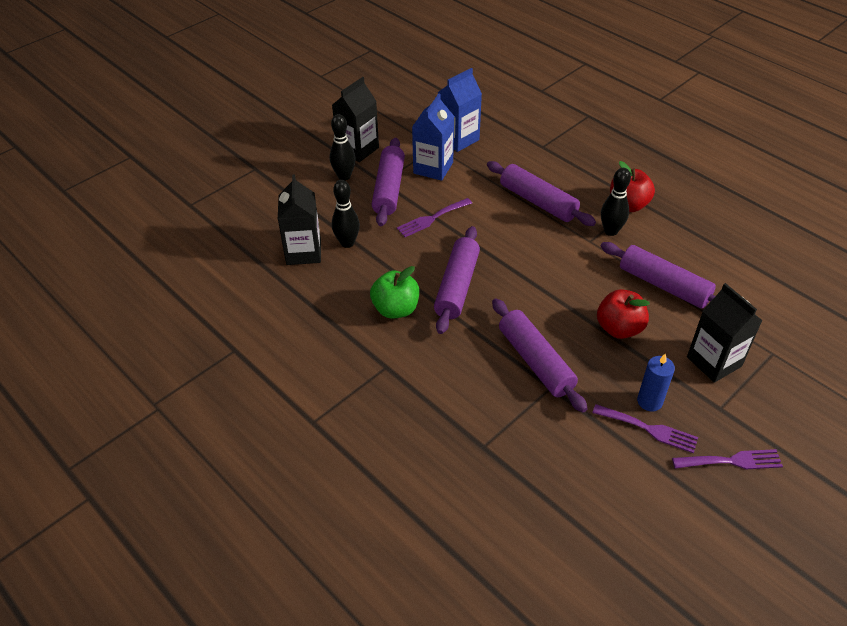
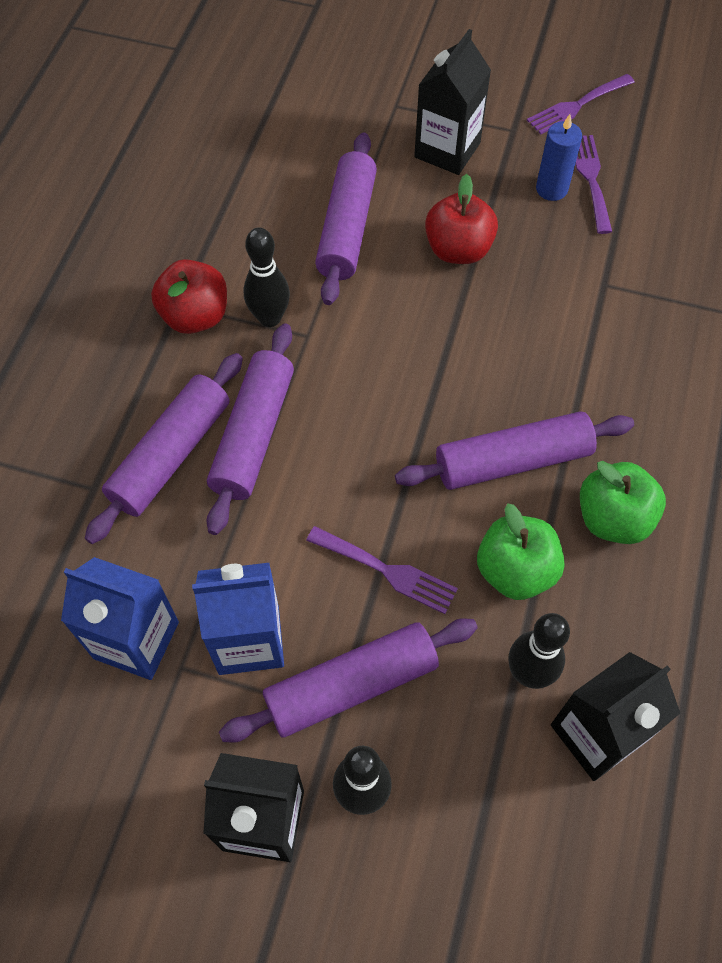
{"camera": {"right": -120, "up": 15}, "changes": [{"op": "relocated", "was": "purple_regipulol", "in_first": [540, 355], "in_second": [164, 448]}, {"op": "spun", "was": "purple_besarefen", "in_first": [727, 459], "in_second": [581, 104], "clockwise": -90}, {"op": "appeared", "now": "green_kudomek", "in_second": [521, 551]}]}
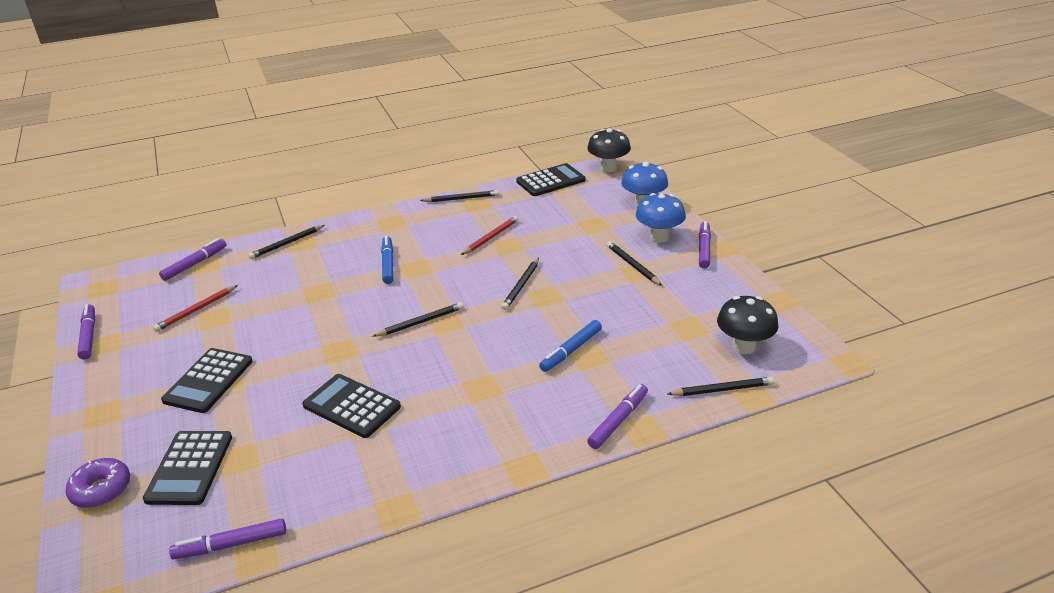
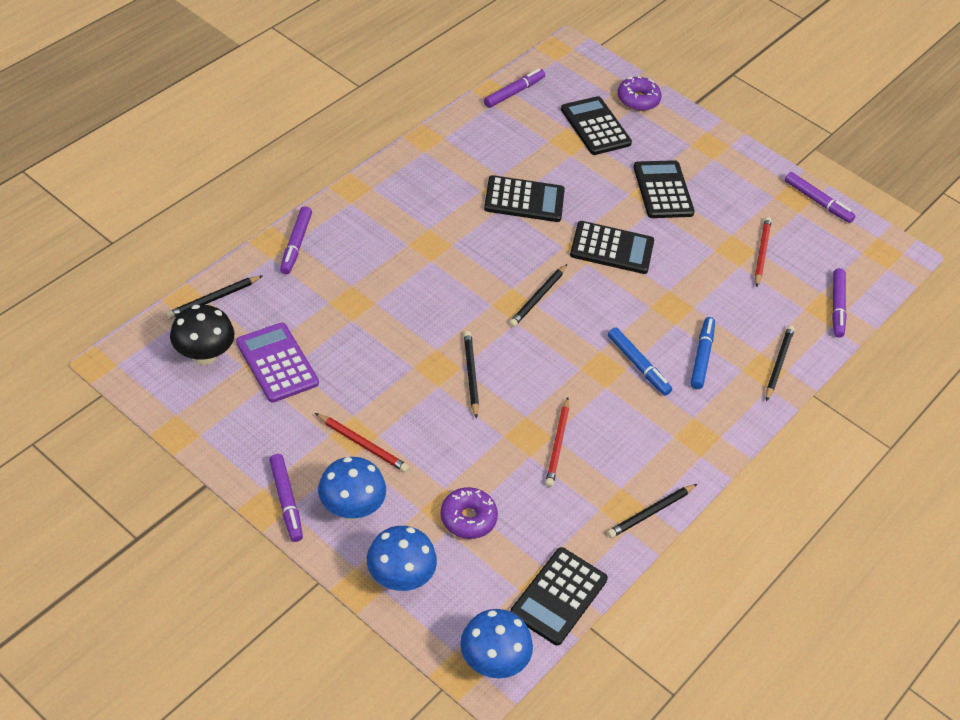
{"camera": {"right": 145, "up": 15}, "changes": [{"op": "colour", "was": "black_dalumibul", "now": "blue_dalumibul", "in_first": [609, 150], "in_second": [496, 644]}, {"op": "colour", "was": "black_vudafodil", "now": "red_vudafodil", "in_first": [634, 263], "in_second": [362, 442]}, {"op": "relocated", "was": "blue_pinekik", "in_first": [570, 346], "in_second": [703, 353]}, {"op": "appeared", "now": "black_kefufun", "in_second": [612, 247]}, {"op": "appeared", "now": "purple_kefufun", "in_second": [277, 363]}, {"op": "appeared", "now": "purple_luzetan", "in_second": [469, 513]}]}
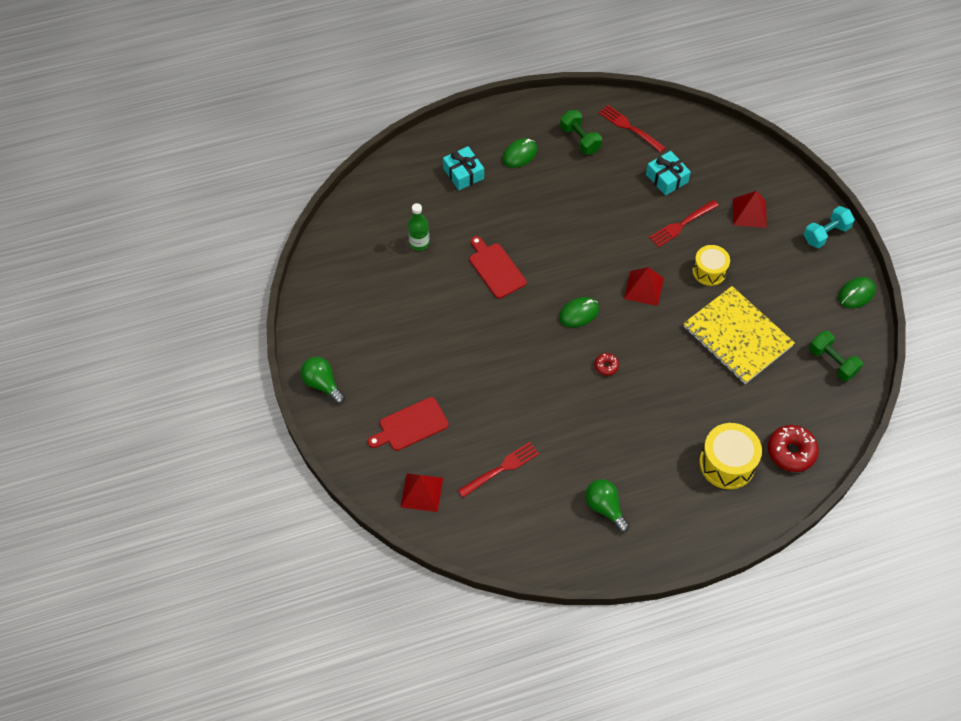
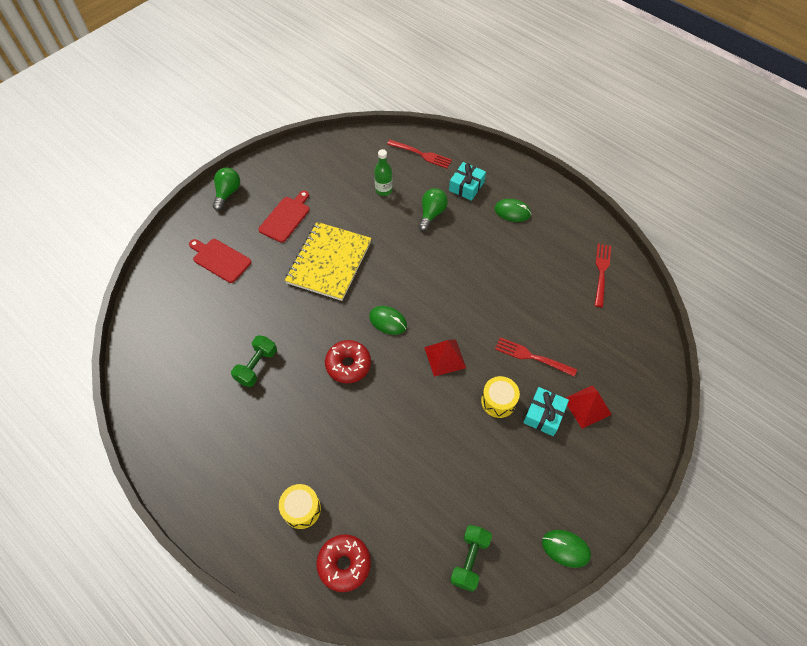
{"camera": {"right": 60, "up": 0}, "changes": [{"op": "relocated", "was": "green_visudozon", "in_first": [581, 132], "in_second": [254, 361]}, {"op": "relocated", "was": "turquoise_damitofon", "in_first": [668, 173], "in_second": [546, 411]}, {"op": "missing", "was": "turquoise_visudozon", "in_first": [829, 227]}, {"op": "relocated", "was": "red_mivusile", "in_first": [497, 267], "in_second": [284, 217]}, {"op": "relocated", "was": "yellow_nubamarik", "in_first": [739, 335], "in_second": [328, 261]}, {"op": "size", "was": "red_luzetan", "in_first": [607, 364], "in_second": [348, 361], "ratio": 1.97}, {"op": "size", "was": "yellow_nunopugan", "in_first": [730, 456], "in_second": [300, 506], "ratio": 0.66}, {"op": "relocated", "was": "red_besarefen", "in_first": [498, 470], "in_second": [419, 154]}, {"op": "missing", "was": "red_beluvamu", "in_first": [422, 492]}, {"op": "relocated", "was": "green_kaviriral", "in_first": [607, 506], "in_second": [433, 209]}]}
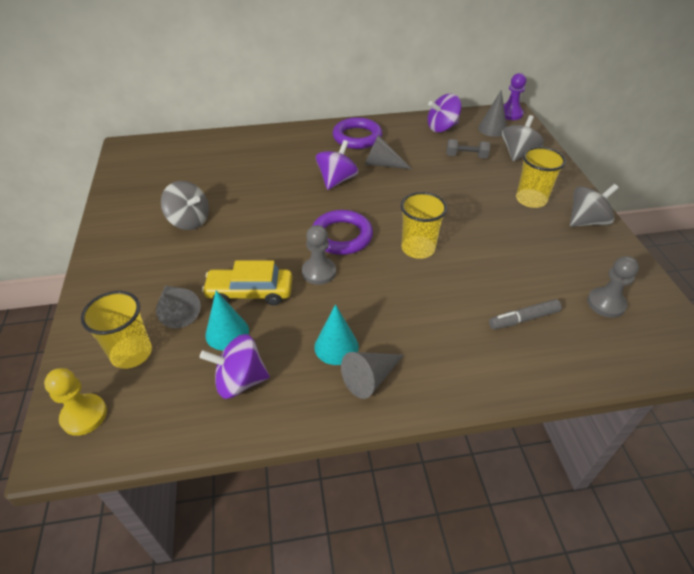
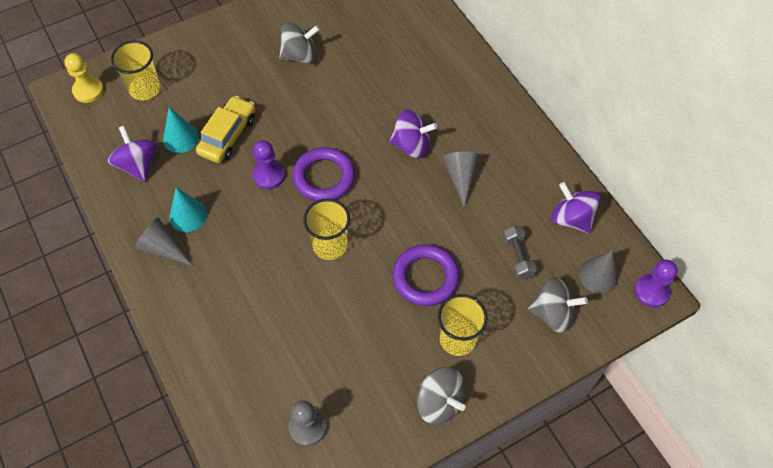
{"camera": {"right": 70, "up": 15}, "changes": [{"op": "relocated", "was": "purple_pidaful", "in_first": [357, 133], "in_second": [425, 275]}, {"op": "spun", "was": "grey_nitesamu", "in_first": [185, 205], "in_second": [299, 42], "clockwise": -120}, {"op": "colour", "was": "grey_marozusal", "now": "purple_marozusal", "in_first": [319, 255], "in_second": [268, 164]}, {"op": "spun", "was": "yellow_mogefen", "in_first": [247, 282], "in_second": [225, 129], "clockwise": 45}, {"op": "missing", "was": "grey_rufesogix", "in_first": [178, 307]}, {"op": "missing", "was": "grey_pinekik", "in_first": [525, 314]}]}
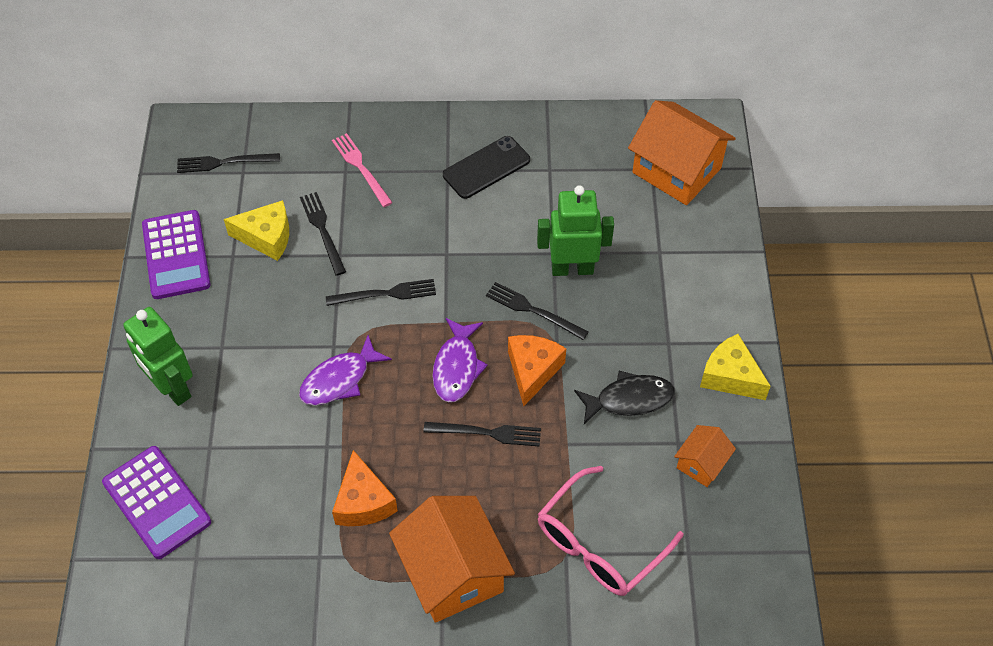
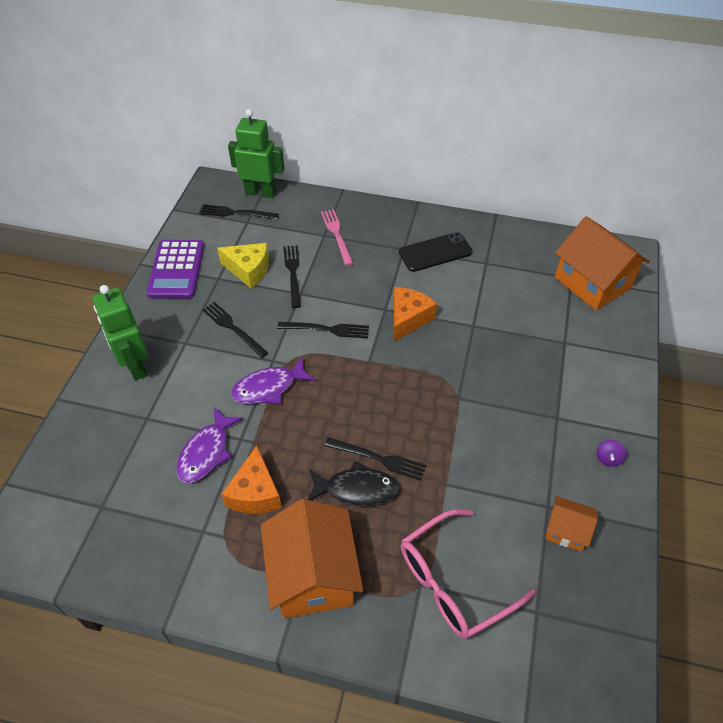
{"camera": {"right": 15, "up": -5}, "changes": [{"op": "relocated", "was": "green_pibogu", "in_first": [575, 230], "in_second": [256, 153]}, {"op": "relocated", "was": "black_besarefen", "in_first": [537, 311], "in_second": [235, 330]}, {"op": "relocated", "was": "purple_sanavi", "in_first": [460, 360], "in_second": [210, 445]}, {"op": "exchanged", "was": "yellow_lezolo", "now": "purple_nitesamu", "in_first": [735, 367], "in_second": [612, 453]}, {"op": "relocated", "was": "orange_lezolo", "in_first": [537, 370], "in_second": [415, 314]}, {"op": "relocated", "was": "black_sanavi", "in_first": [624, 397], "in_second": [353, 483]}, {"op": "spun", "was": "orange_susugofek", "in_first": [705, 456], "in_second": [571, 524], "clockwise": 60}, {"op": "missing", "was": "purple_kefufun", "in_first": [156, 502]}]}
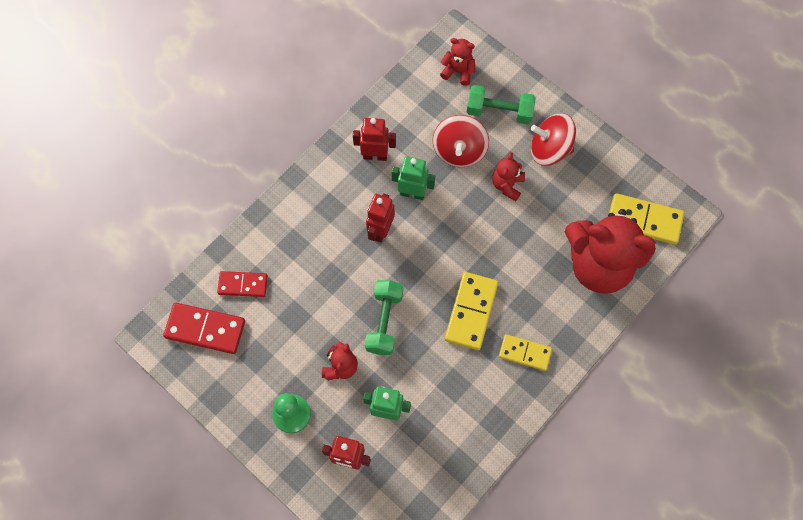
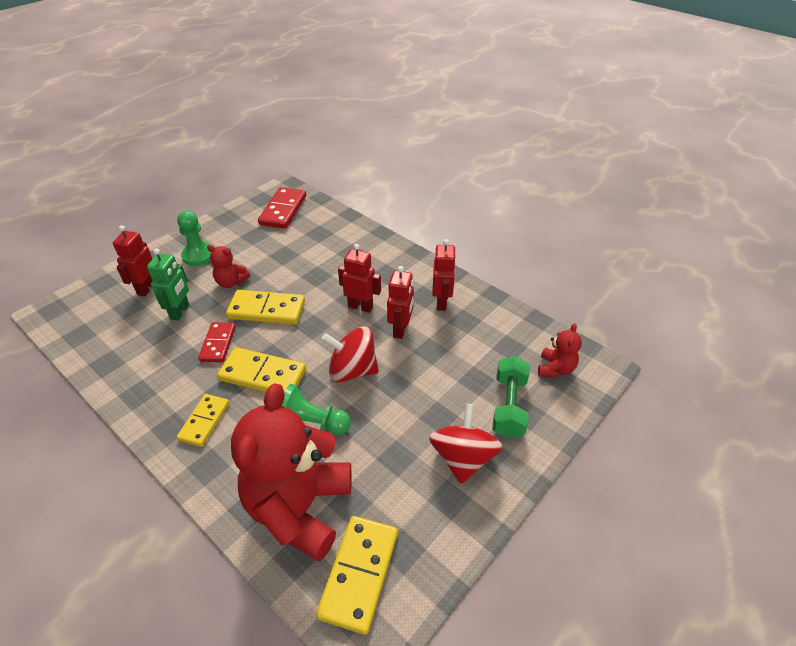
{"camera": {"right": 90, "up": -25}, "changes": [{"op": "relocated", "was": "red_nitesamu", "in_first": [461, 141], "in_second": [350, 355]}, {"op": "missing", "was": "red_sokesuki", "in_first": [508, 176]}, {"op": "colour", "was": "green_pibogu", "now": "red_pibogu", "in_first": [413, 178], "in_second": [400, 302]}, {"op": "relocated", "was": "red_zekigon", "in_first": [242, 284], "in_second": [217, 342]}, {"op": "exchanged", "was": "green_visudozon", "now": "yellow_zekigon", "in_first": [384, 317], "in_second": [265, 307]}, {"op": "appeared", "now": "green_marozusal", "in_second": [316, 409]}]}
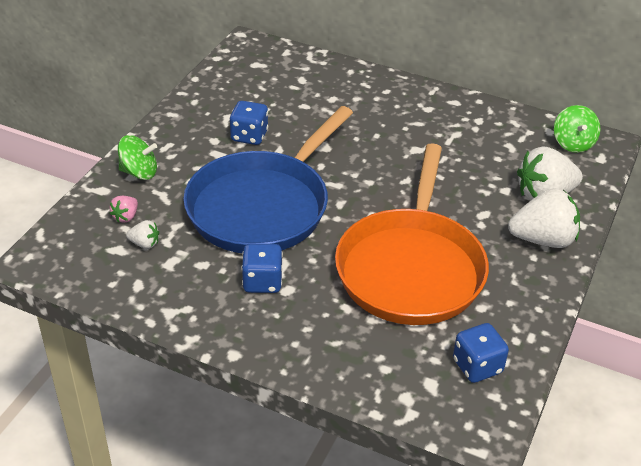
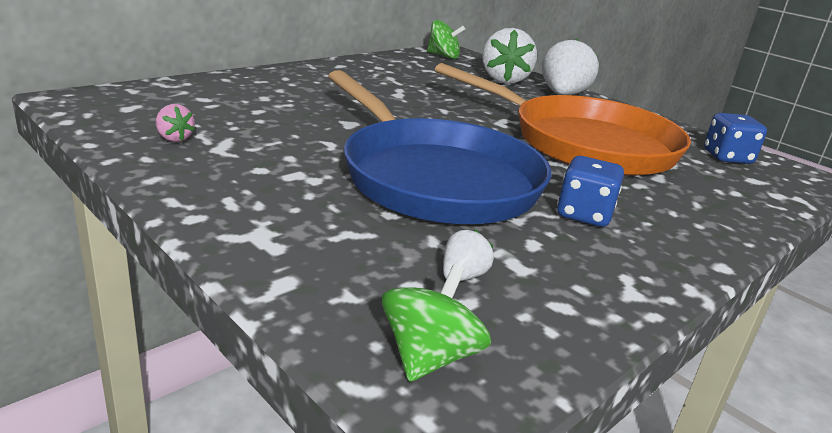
{"camera": {"right": -70, "up": -15}, "changes": [{"op": "missing", "was": "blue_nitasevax", "in_first": [249, 123]}, {"op": "relocated", "was": "green_nitesamu", "in_first": [137, 157], "in_second": [436, 323]}, {"op": "relocated", "was": "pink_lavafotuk", "in_first": [123, 209], "in_second": [175, 123]}]}
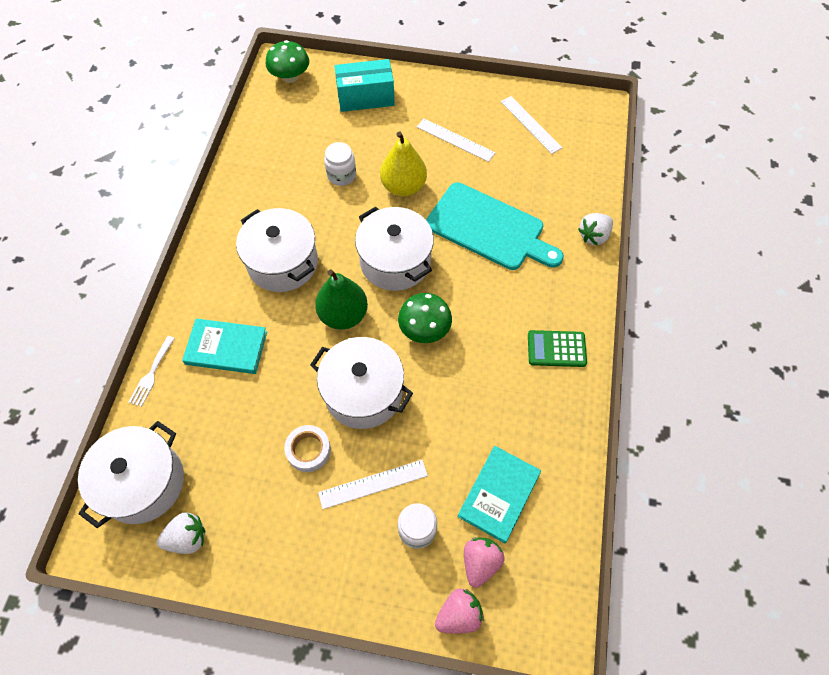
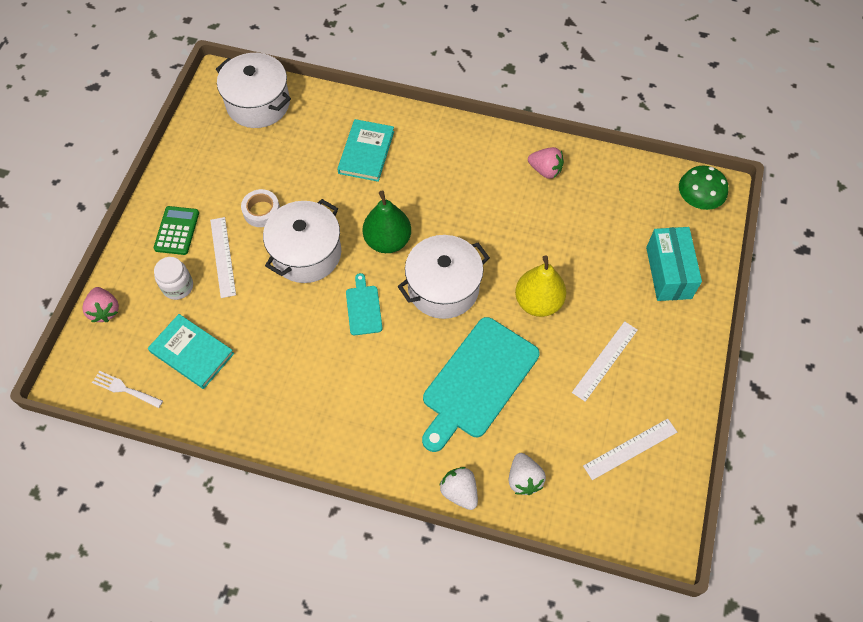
{"camera": {"right": 95, "up": 0}, "changes": [{"op": "missing", "was": "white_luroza", "in_first": [340, 164]}, {"op": "missing", "was": "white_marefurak", "in_first": [277, 250]}, {"op": "exchanged", "was": "green_dalumibul", "now": "turquoise_mivusile", "in_first": [425, 318], "in_second": [364, 304]}, {"op": "relocated", "was": "green_kefufun", "in_first": [557, 348], "in_second": [176, 230]}, {"op": "relocated", "was": "white_besarefen", "in_first": [151, 371], "in_second": [127, 389]}, {"op": "relocated", "was": "white_lavafotuk", "in_first": [181, 533], "in_second": [527, 474]}, {"op": "relocated", "was": "pink_lavafotuk", "in_first": [484, 562], "in_second": [546, 163]}]}
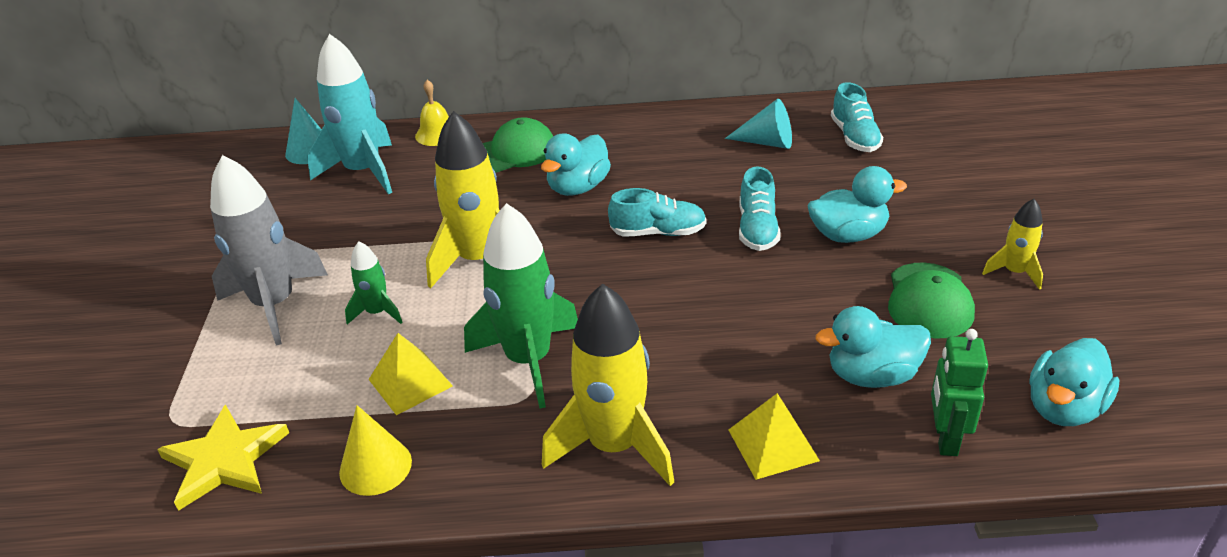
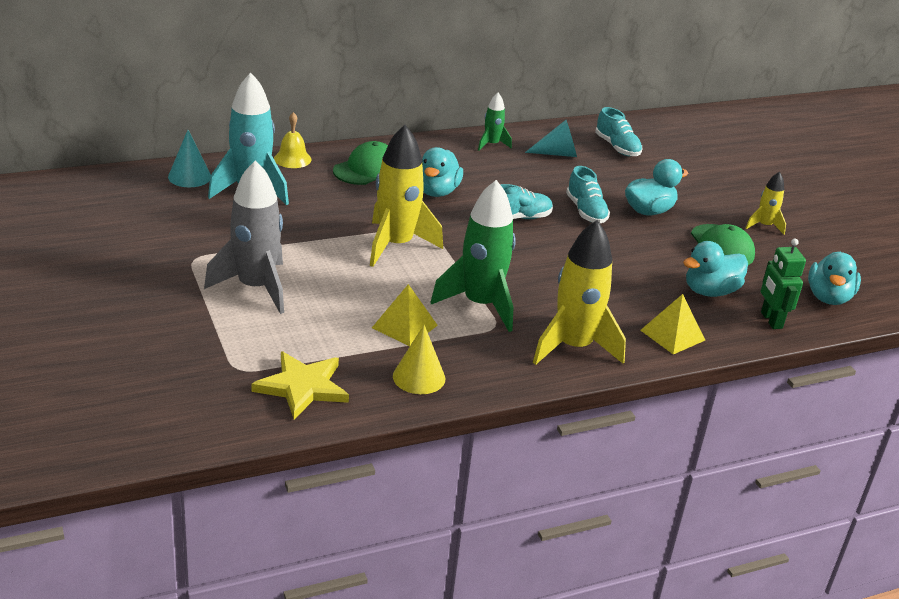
{"camera": {"right": -25, "up": -5}, "changes": [{"op": "relocated", "was": "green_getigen", "in_first": [373, 282], "in_second": [495, 122]}]}
